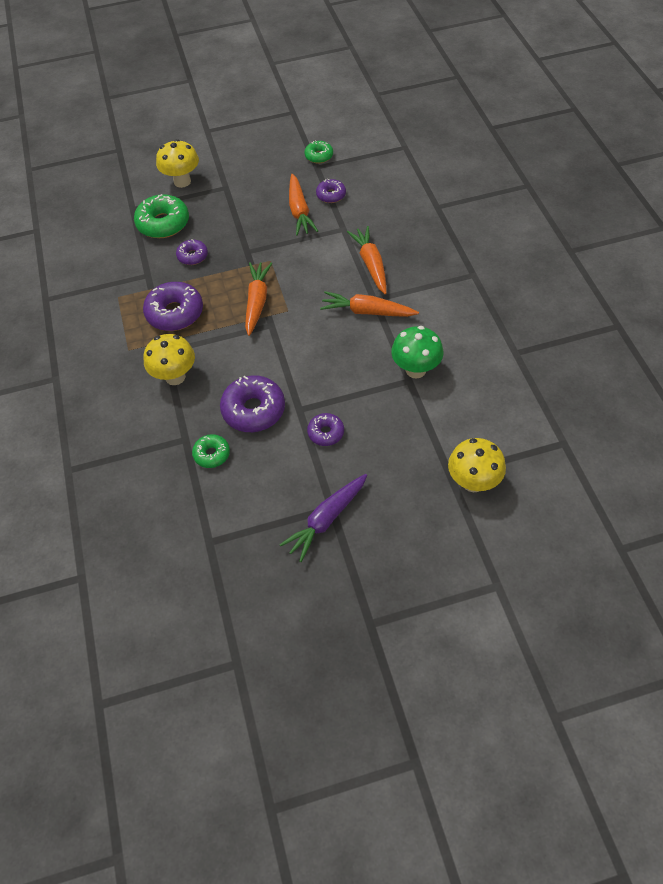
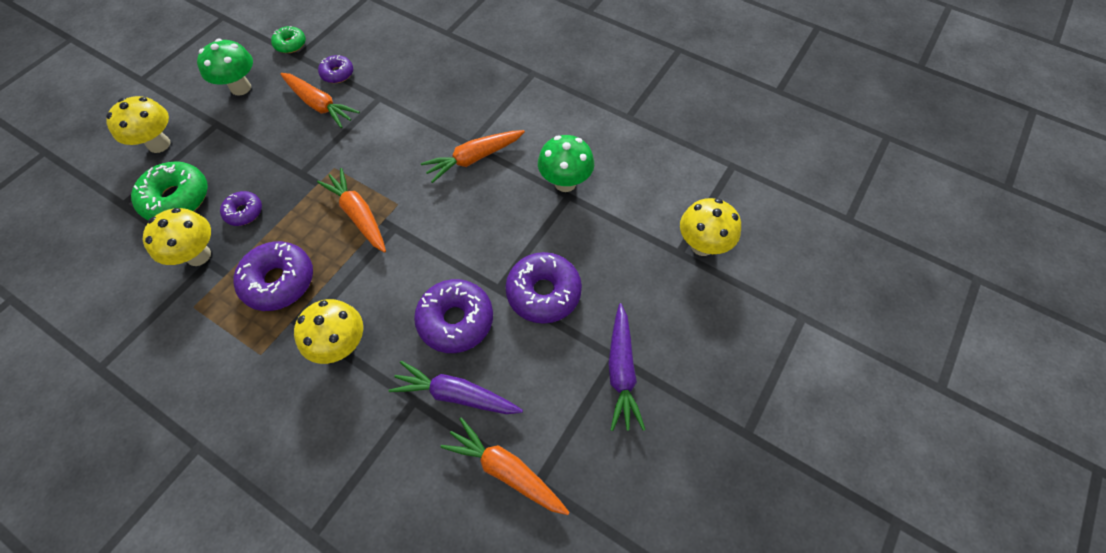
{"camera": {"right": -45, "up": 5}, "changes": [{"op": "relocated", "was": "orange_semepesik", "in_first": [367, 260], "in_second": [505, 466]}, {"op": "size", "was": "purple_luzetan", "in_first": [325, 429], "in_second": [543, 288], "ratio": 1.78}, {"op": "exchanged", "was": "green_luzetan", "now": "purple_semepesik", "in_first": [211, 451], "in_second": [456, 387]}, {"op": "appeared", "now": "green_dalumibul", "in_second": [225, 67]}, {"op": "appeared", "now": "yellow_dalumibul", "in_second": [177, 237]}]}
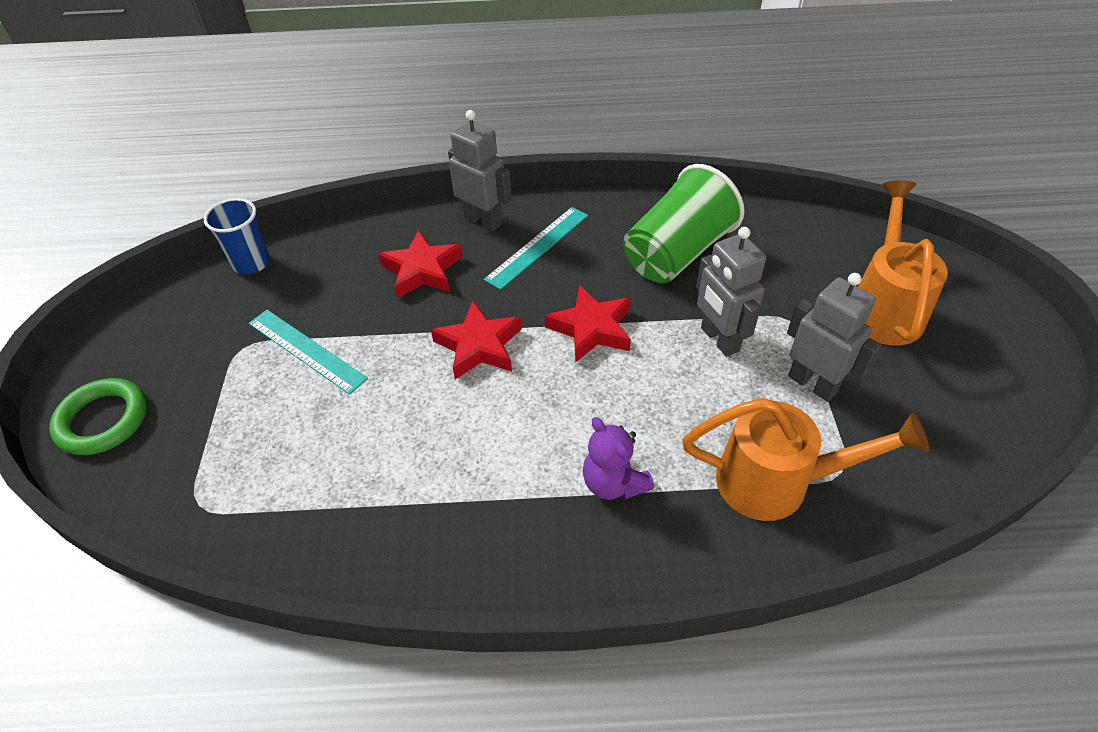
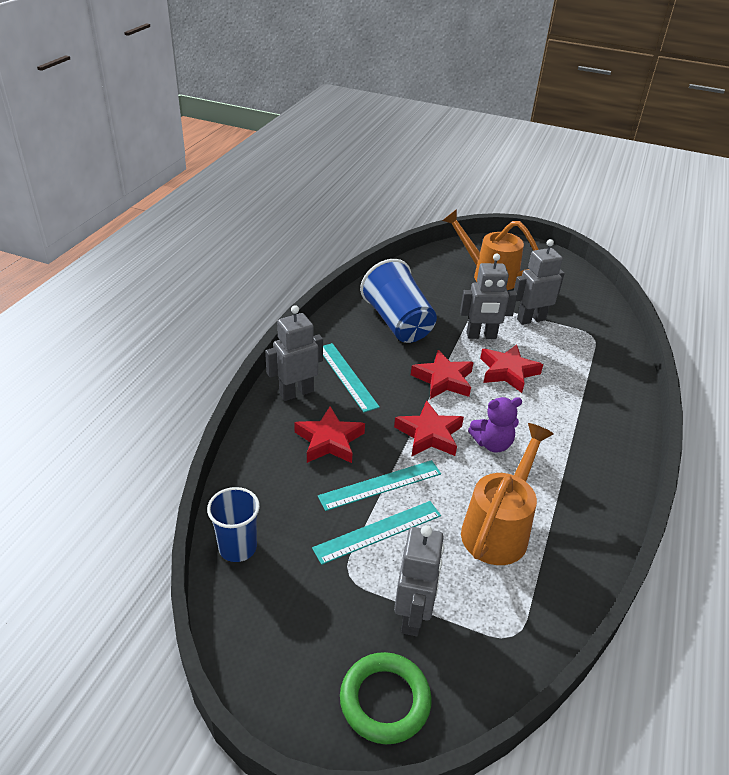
{"camera": {"right": -70, "up": -10}, "changes": [{"op": "colour", "was": "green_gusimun", "now": "blue_gusimun", "in_first": [684, 223], "in_second": [398, 301]}, {"op": "relocated", "was": "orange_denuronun", "in_first": [805, 459], "in_second": [507, 494]}, {"op": "relocated", "was": "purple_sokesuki", "in_first": [618, 458], "in_second": [495, 425]}, {"op": "appeared", "now": "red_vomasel", "in_second": [511, 368]}, {"op": "appeared", "now": "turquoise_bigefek", "in_second": [379, 485]}, {"op": "appeared", "now": "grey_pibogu", "in_second": [419, 580]}]}
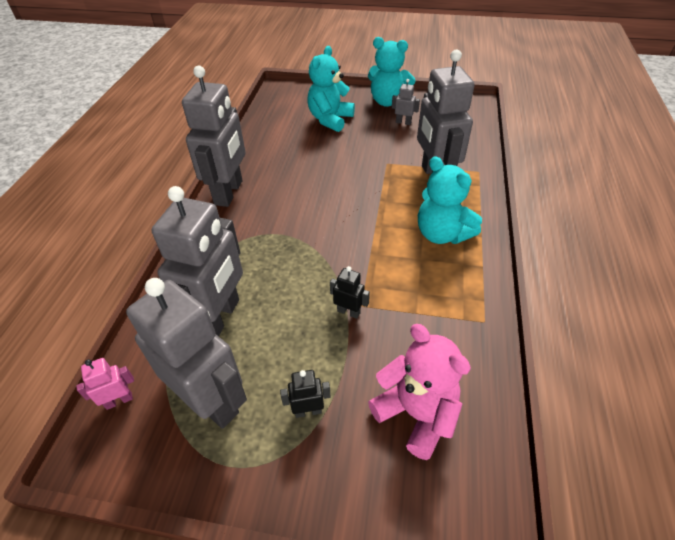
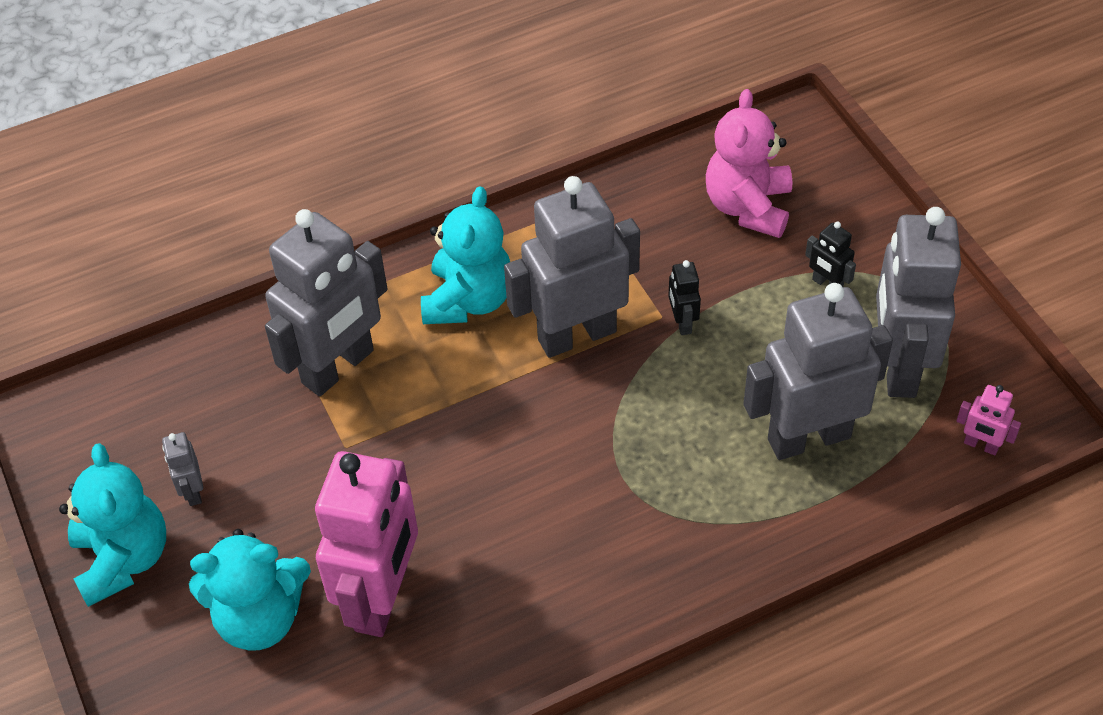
{"camera": {"right": -125, "up": 5}, "changes": [{"op": "relocated", "was": "grey_pibogu", "in_first": [214, 136], "in_second": [572, 267]}, {"op": "appeared", "now": "pink_pibogu", "in_second": [366, 544]}]}
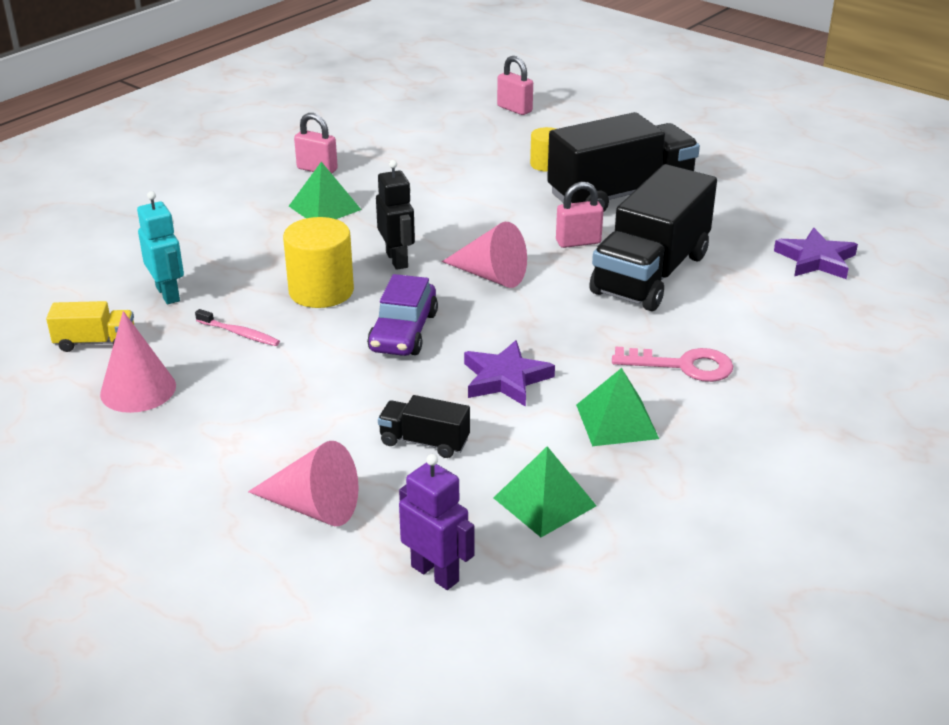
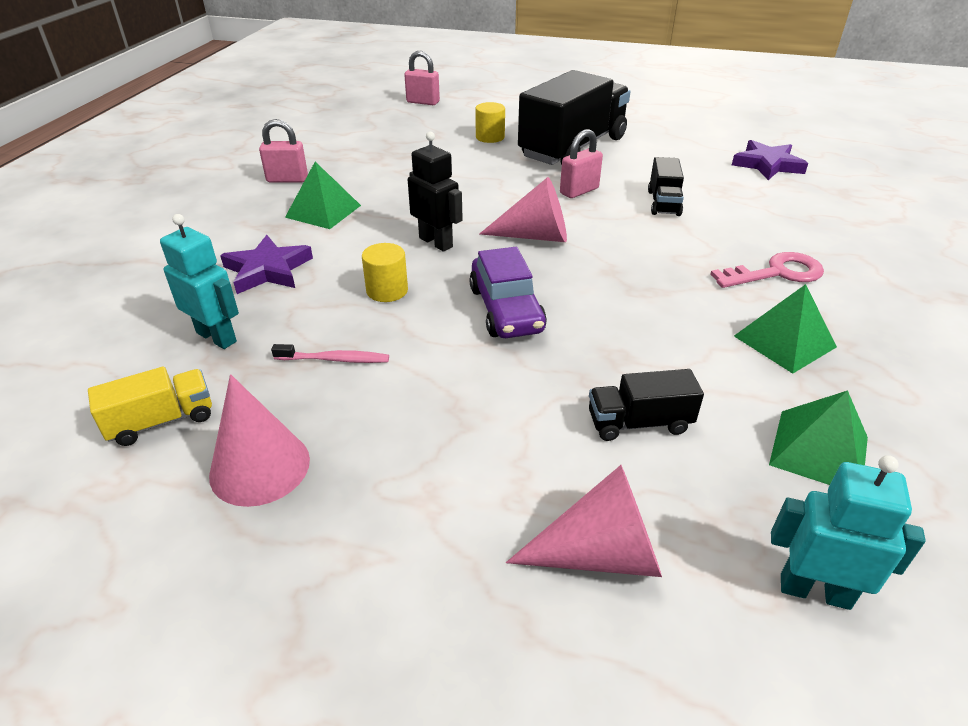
{"camera": {"right": -25, "up": 5}, "changes": [{"op": "size", "was": "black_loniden", "in_first": [653, 237], "in_second": [666, 186], "ratio": 0.45}, {"op": "size", "was": "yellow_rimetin", "in_first": [318, 262], "in_second": [385, 272], "ratio": 0.59}, {"op": "relocated", "was": "purple_vomasel", "in_first": [509, 373], "in_second": [266, 264]}, {"op": "colour", "was": "purple_pibogu", "now": "turquoise_pibogu", "in_first": [436, 522], "in_second": [848, 532]}]}
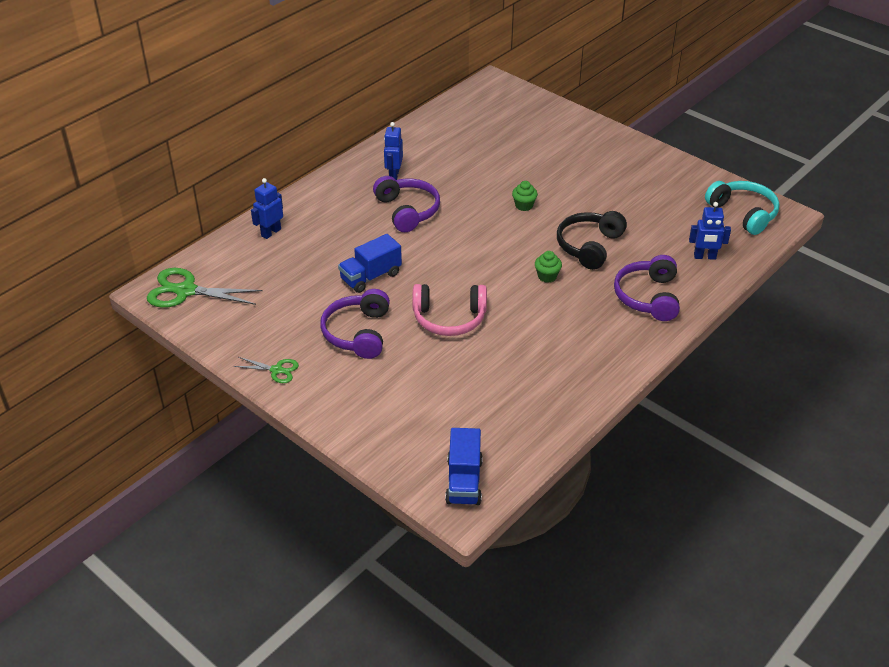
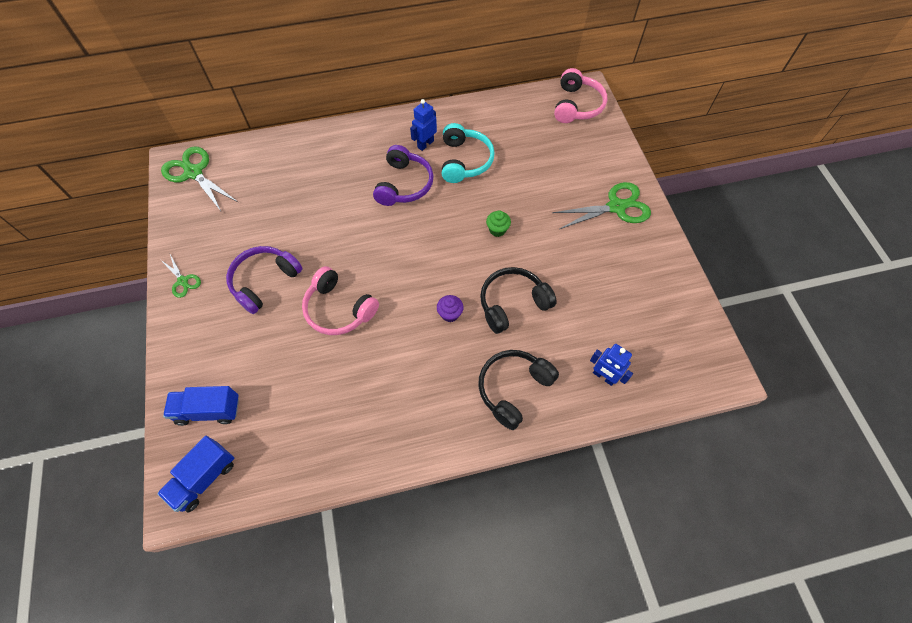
{"camera": {"right": 35, "up": 20}, "changes": [{"op": "missing", "was": "blue_pibogu", "in_first": [267, 208]}, {"op": "relocated", "was": "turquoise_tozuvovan", "in_first": [742, 208], "in_second": [468, 153]}, {"op": "relocated", "was": "blue_loniden", "in_first": [370, 263], "in_second": [201, 406]}, {"op": "colour", "was": "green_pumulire", "now": "purple_pumulire", "in_first": [548, 267], "in_second": [450, 308]}, {"op": "colour", "was": "purple_tozuvovan", "now": "black_tozuvovan", "in_first": [647, 288], "in_second": [518, 390]}, {"op": "appeared", "now": "pink_tozuvovan", "in_second": [580, 95]}, {"op": "appeared", "now": "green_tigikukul", "in_second": [601, 205]}]}
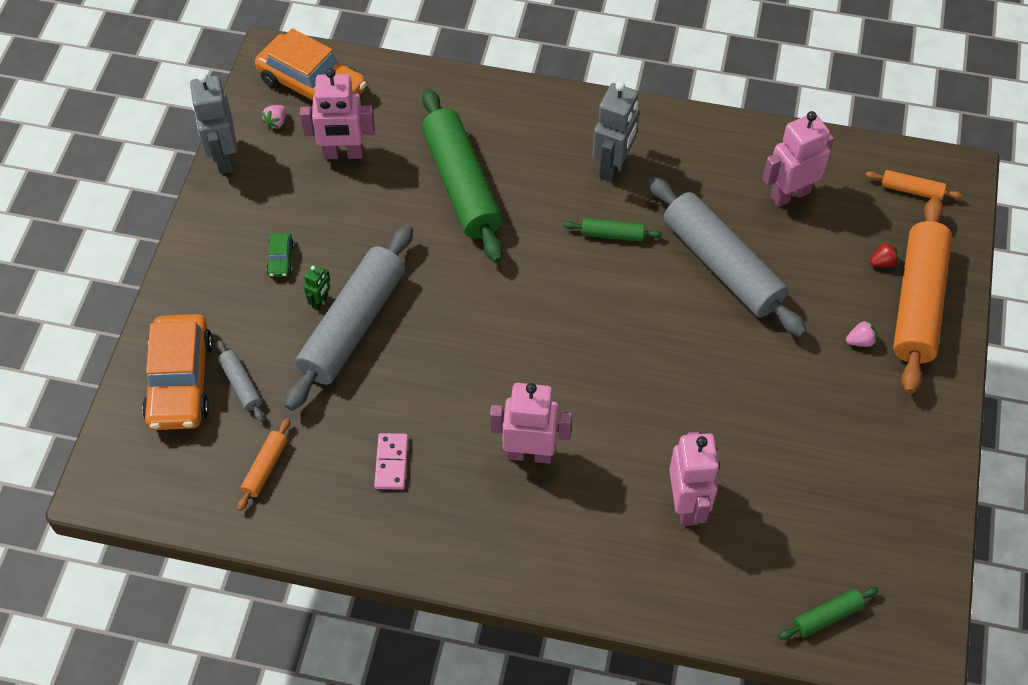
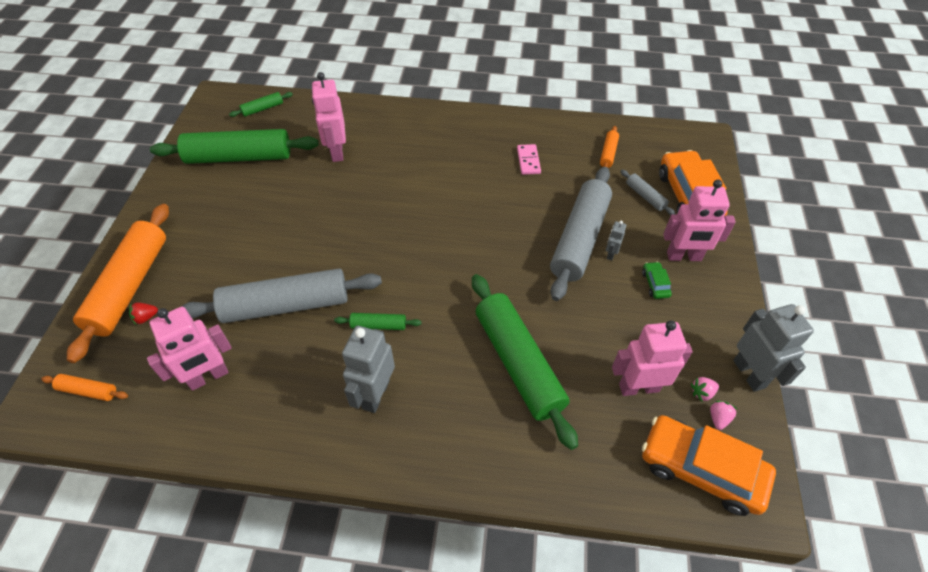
{"camera": {"right": 175, "up": -5}, "changes": [{"op": "spun", "was": "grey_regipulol", "in_first": [727, 256], "in_second": [281, 296], "clockwise": -60}, {"op": "colour", "was": "green_pibogu", "now": "grey_pibogu", "in_first": [317, 287], "in_second": [616, 240]}, {"op": "relocated", "was": "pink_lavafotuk", "in_first": [861, 333], "in_second": [705, 389]}, {"op": "relocated", "was": "pink_pibogu", "in_first": [531, 423], "in_second": [699, 220]}, {"op": "appeared", "now": "green_regipulol", "in_second": [234, 146]}]}
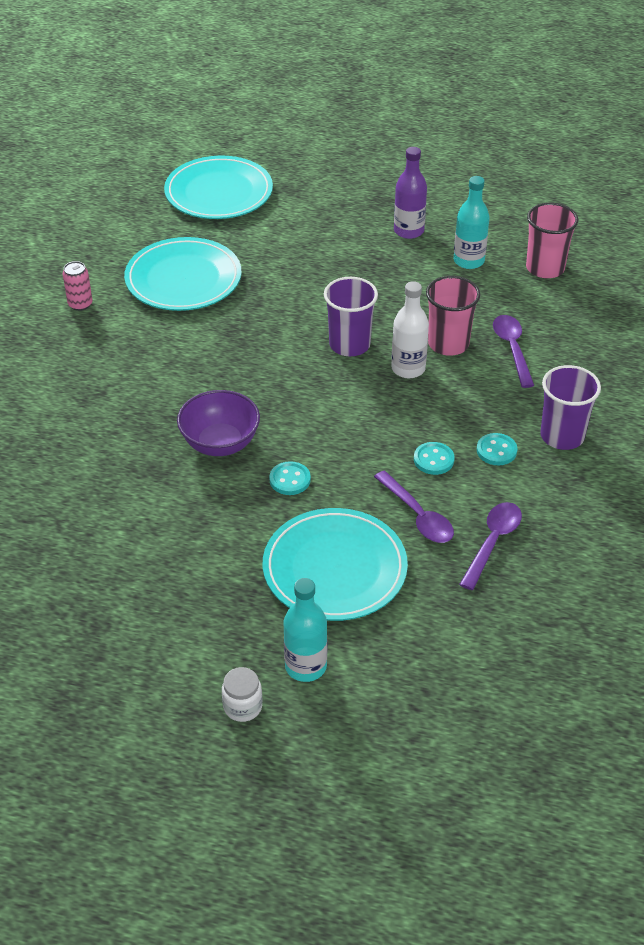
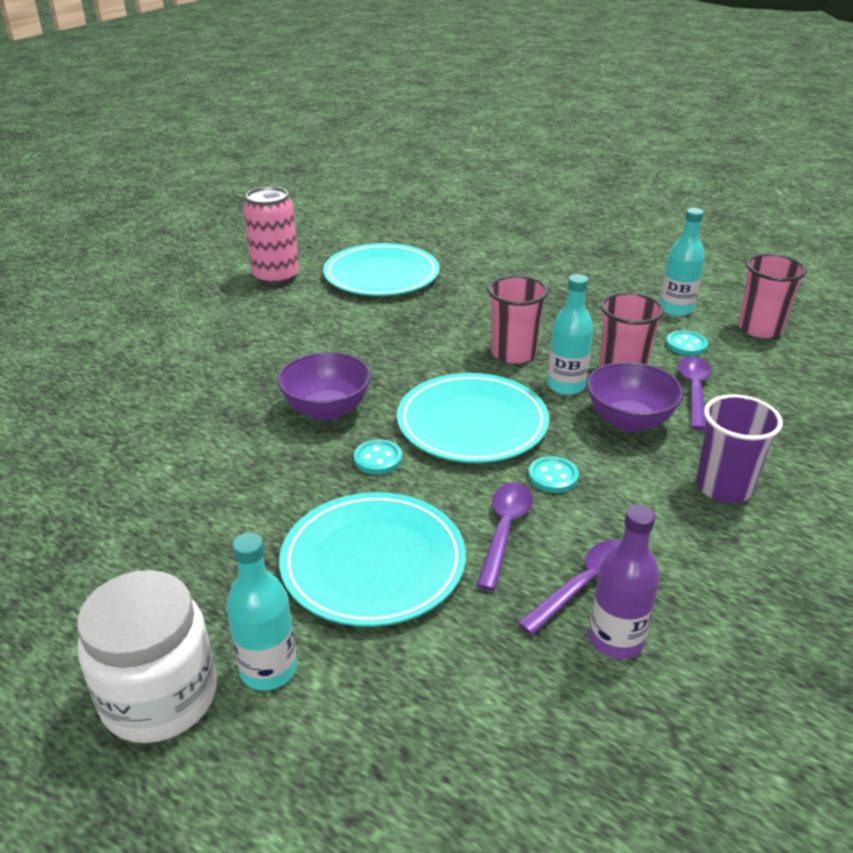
{"camera": {"right": 20, "up": -10}, "changes": [{"op": "relocated", "was": "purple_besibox", "in_first": [410, 193], "in_second": [624, 582]}, {"op": "relocated", "was": "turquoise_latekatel", "in_first": [218, 187], "in_second": [473, 418]}, {"op": "size", "was": "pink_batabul", "in_first": [78, 286], "in_second": [271, 236], "ratio": 1.93}, {"op": "colour", "was": "purple_gusimun", "now": "pink_gusimun", "in_first": [351, 316], "in_second": [518, 319]}, {"op": "colour", "was": "white_besibox", "now": "turquoise_besibox", "in_first": [410, 329], "in_second": [570, 334]}, {"op": "relocated", "was": "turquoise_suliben", "in_first": [497, 449], "in_second": [687, 343]}, {"op": "spun", "was": "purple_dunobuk", "in_first": [414, 507], "in_second": [504, 536], "clockwise": -150}, {"op": "size", "was": "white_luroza", "in_first": [242, 694], "in_second": [147, 656], "ratio": 2.14}, {"op": "appeared", "now": "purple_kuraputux", "in_second": [635, 397]}]}
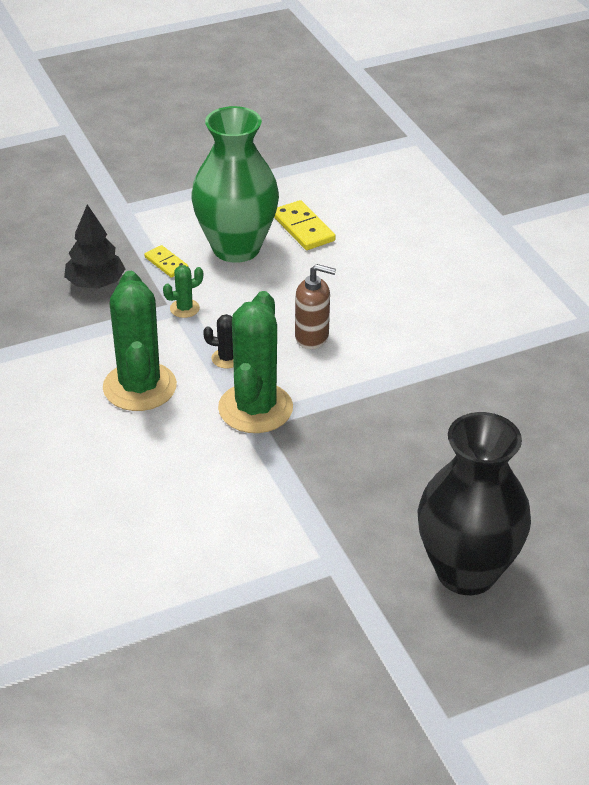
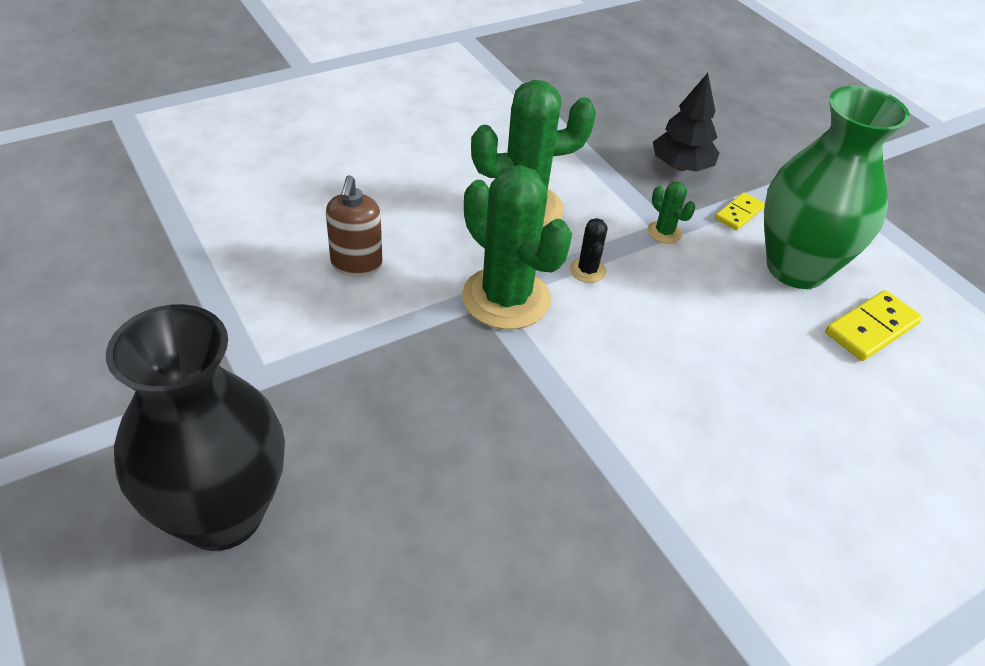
{"camera": {"right": 80, "up": 5}, "changes": [{"op": "relocated", "was": "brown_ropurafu", "in_first": [315, 306], "in_second": [354, 226]}, {"op": "spun", "was": "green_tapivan", "in_first": [255, 362], "in_second": [517, 247], "clockwise": 45}]}
